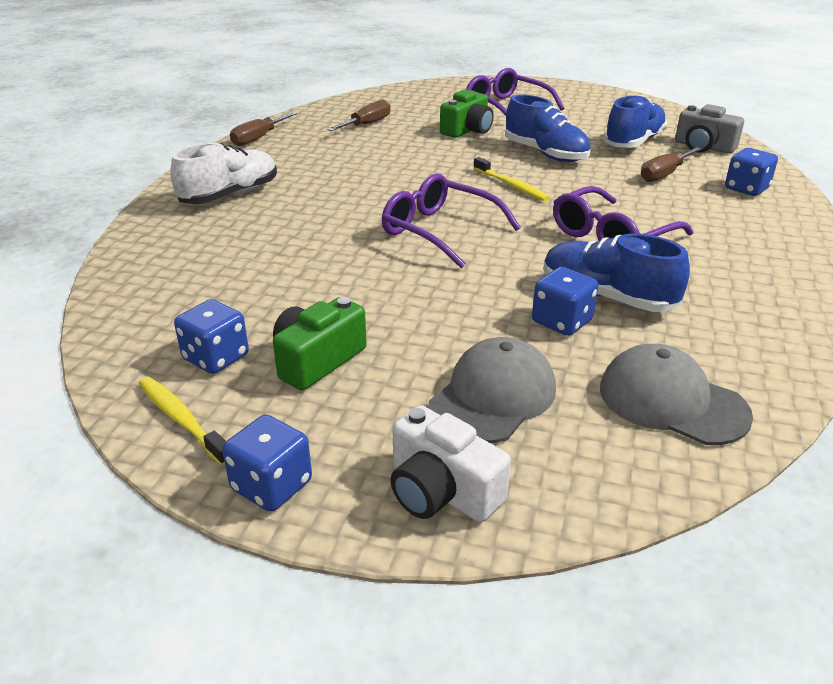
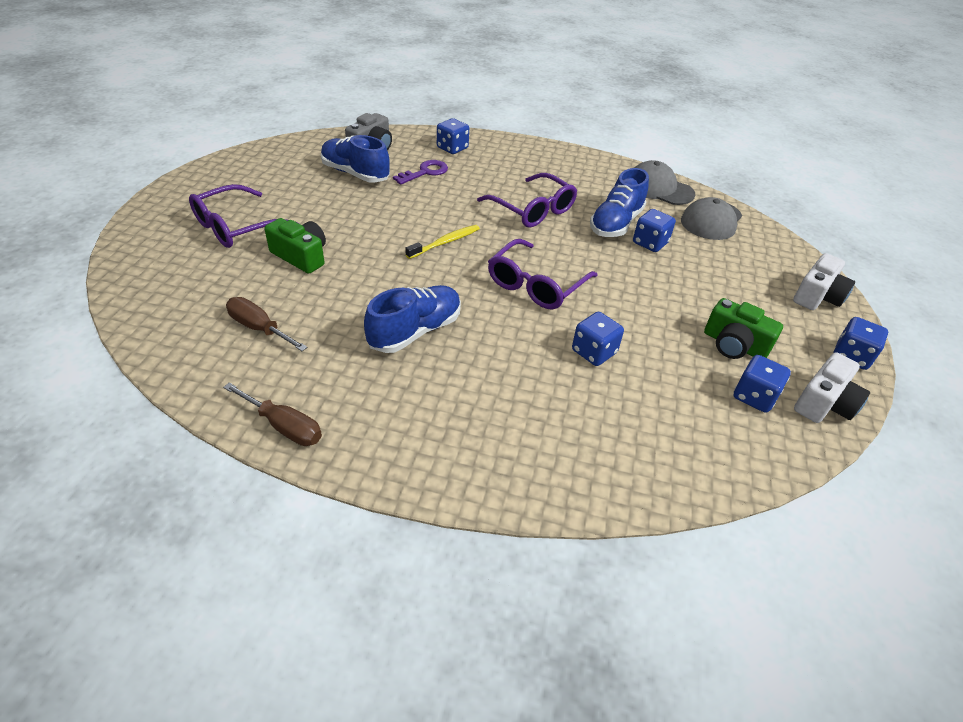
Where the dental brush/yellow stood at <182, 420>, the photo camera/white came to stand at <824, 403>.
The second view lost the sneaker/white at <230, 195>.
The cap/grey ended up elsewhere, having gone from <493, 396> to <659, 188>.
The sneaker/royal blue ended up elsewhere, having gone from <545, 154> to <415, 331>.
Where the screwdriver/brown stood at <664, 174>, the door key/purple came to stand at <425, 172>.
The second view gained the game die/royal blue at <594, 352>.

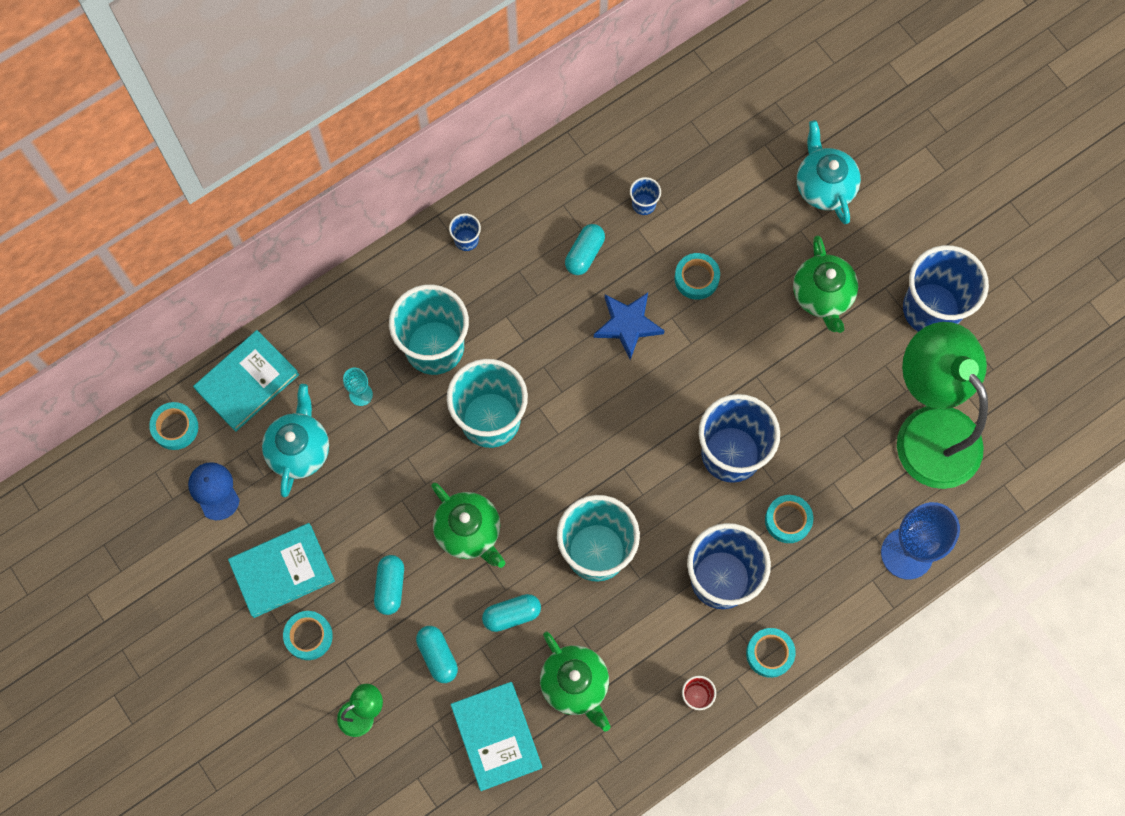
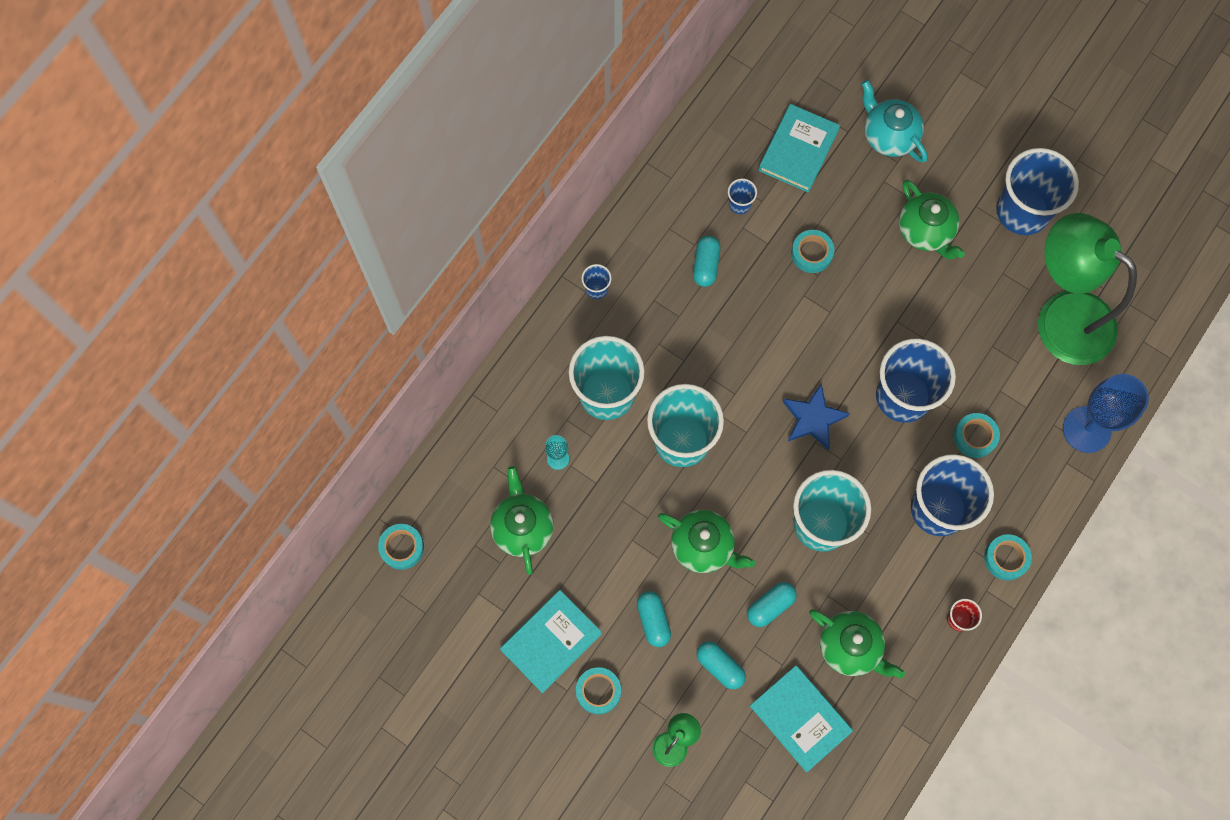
The second view lost the cap/royal blue at <214, 491>.
The hardback/teal ended up elsewhere, having gone from <247, 382> to <798, 150>.
What was the tea pot/teal at <299, 449> turned into the tea pot/emerald at <522, 527>.
The five-pointed star/royal blue ended up elsewhere, having gone from <627, 325> to <813, 419>.

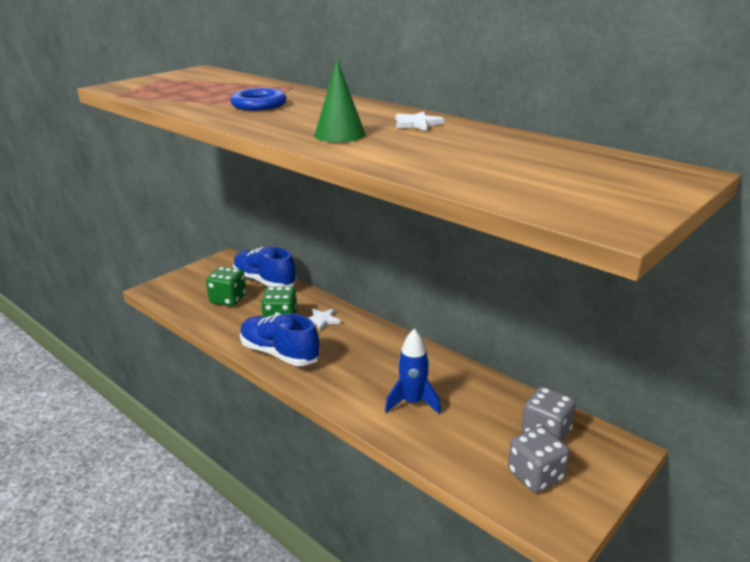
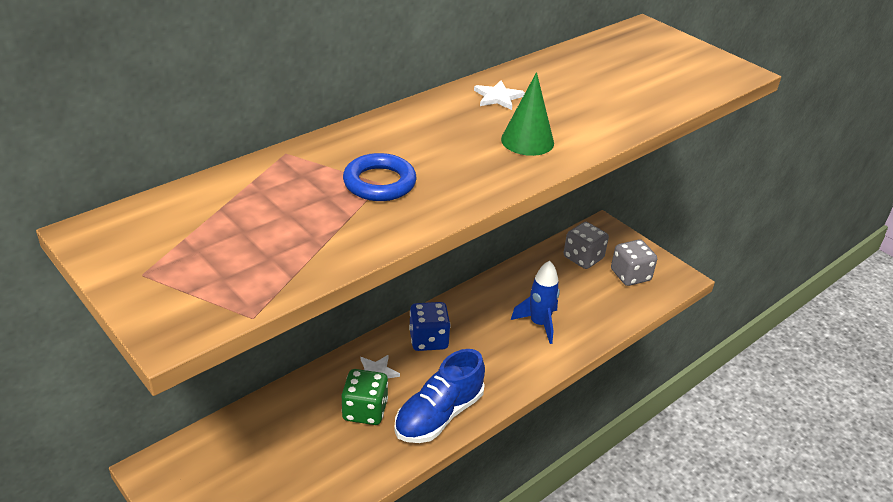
The second view lost the game die/emerald at <228, 299>.
The second view lost the sneaker/royal blue at <264, 281>.
The second view gained the game die/royal blue at <428, 340>.

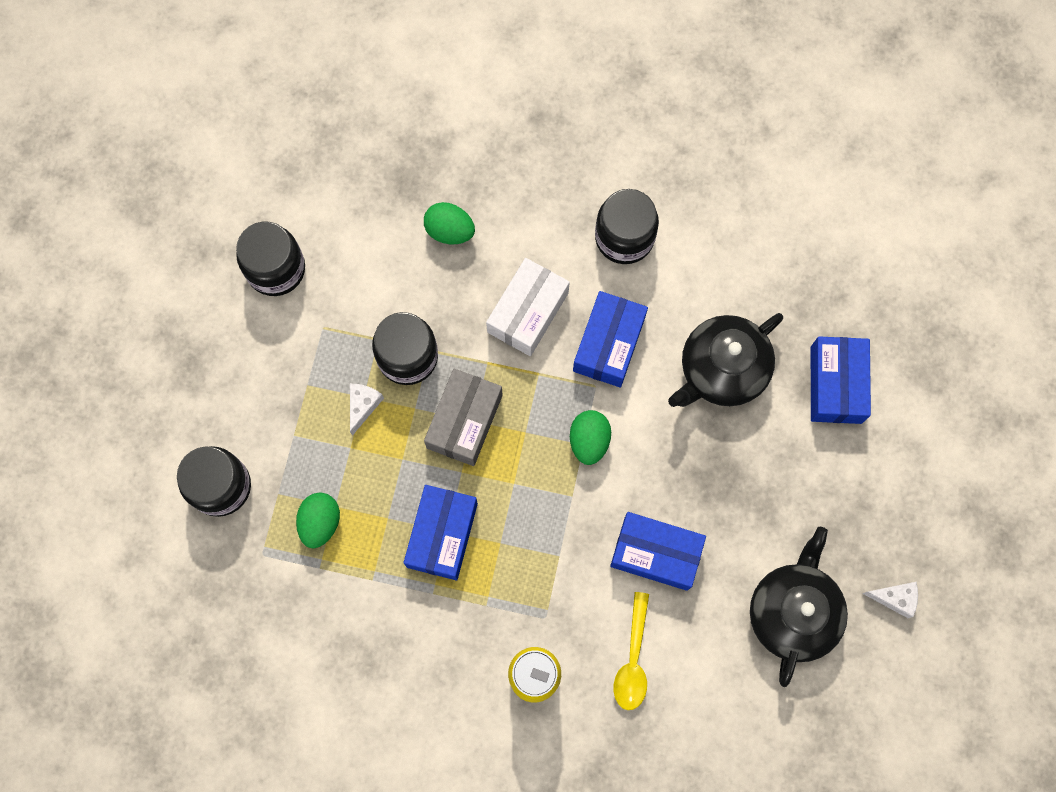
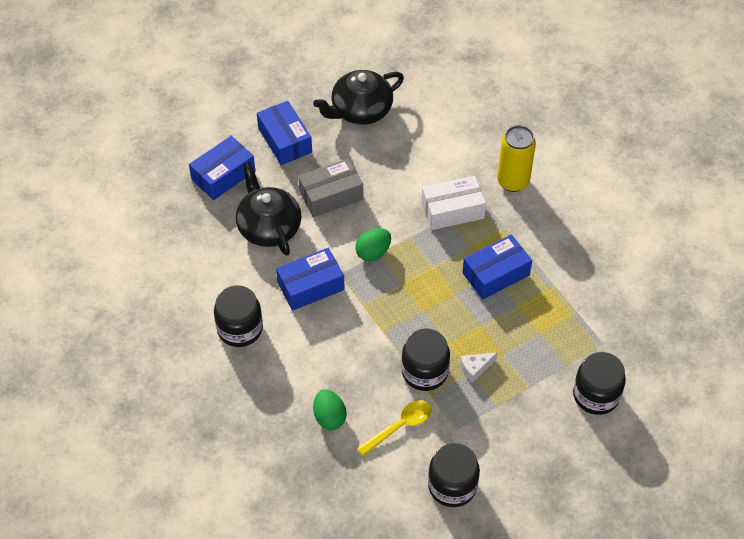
The second view lost the egg shape/emerald at <320, 522>.
The package/grey ended up elsewhere, having gone from <464, 421> to <331, 195>.
The package/white ended up elsewhere, having gone from <528, 312> to <452, 210>.
The package/royal blue ended up elsewhere, having gone from <655, 553> to <285, 140>.
The teaspoon/yellow ended up elsewhere, having gone from <633, 659> to <400, 426>.
The tea pot/jet-black at <722, 369> ended up facing another way, 120 degrees counterclockwise from before.
The second view lost the cheese wedge/white at <894, 598>.

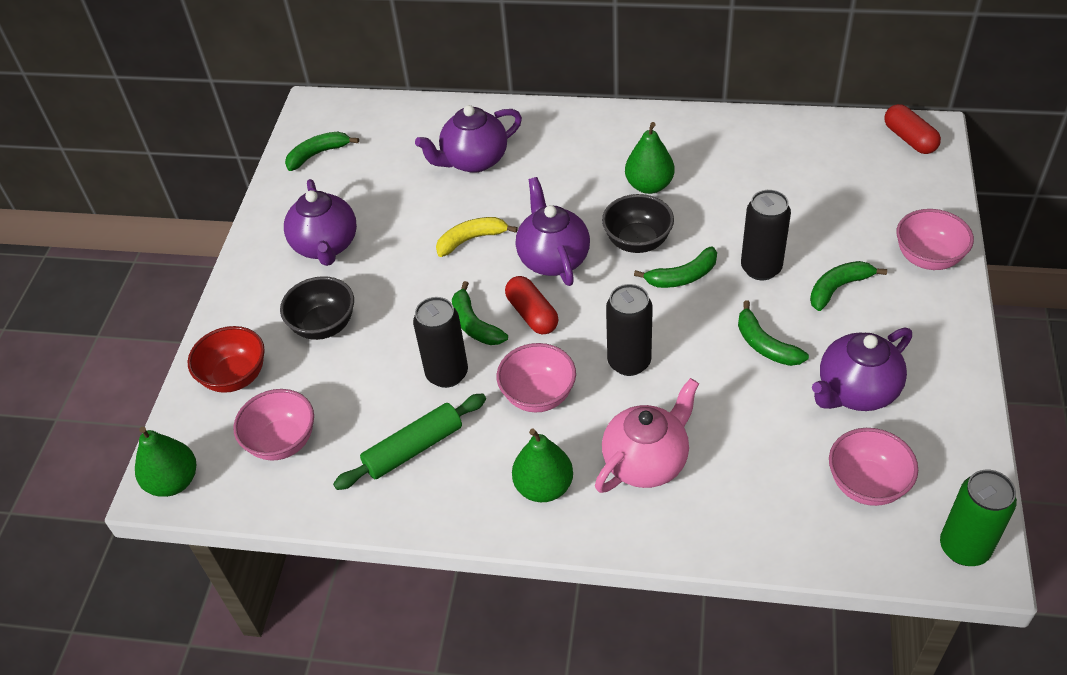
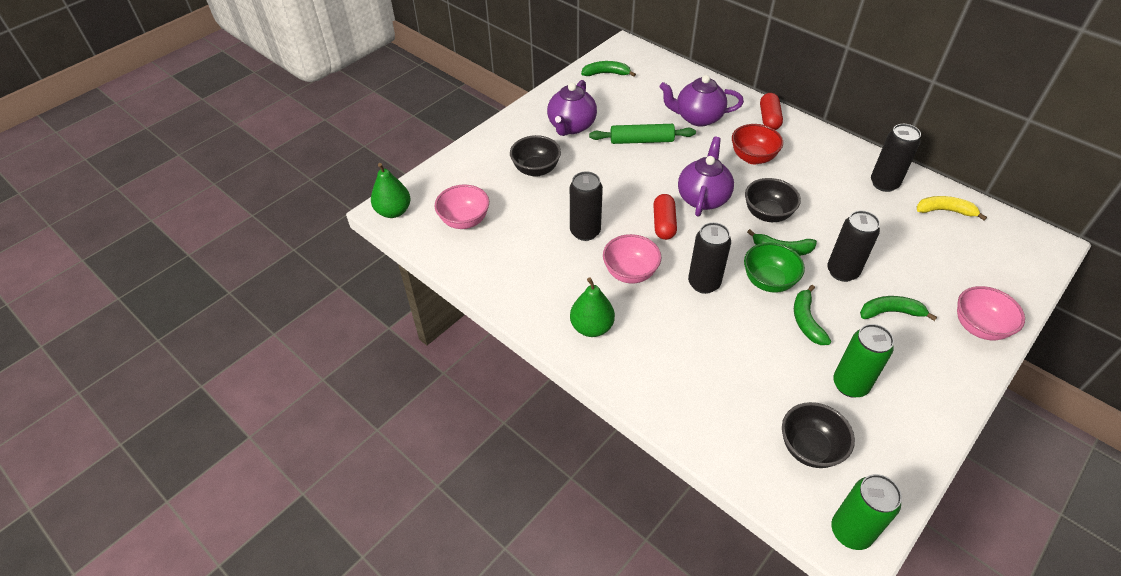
The serving bowl/crimson ended up elsewhere, having gone from <235, 377> to <753, 157>.
The rolling pin/emerald ended up elsewhere, having gone from <413, 448> to <641, 140>.
The toy banana/yellow ended up elsewhere, having gone from <471, 239> to <945, 211>.
The second view lost the toy banana/emerald at <474, 324>.
The second view lost the tea pot/rose-pink at <646, 461>.
The second view lost the pear fruit/emerald at <649, 185>.
Where the tea pot/purple stood at <856, 391>, the soda can/emerald came to stand at <850, 385>.
What was the serving bowl/rose-pink at <867, 484> turned into the serving bowl/jet-black at <810, 448>.
The pill/crimson ended up elsewhere, having gone from <909, 139> to <769, 119>.
The second view gained the serving bowl/emerald at <768, 281>.
The second view gained the soda can/jet-black at <884, 183>.

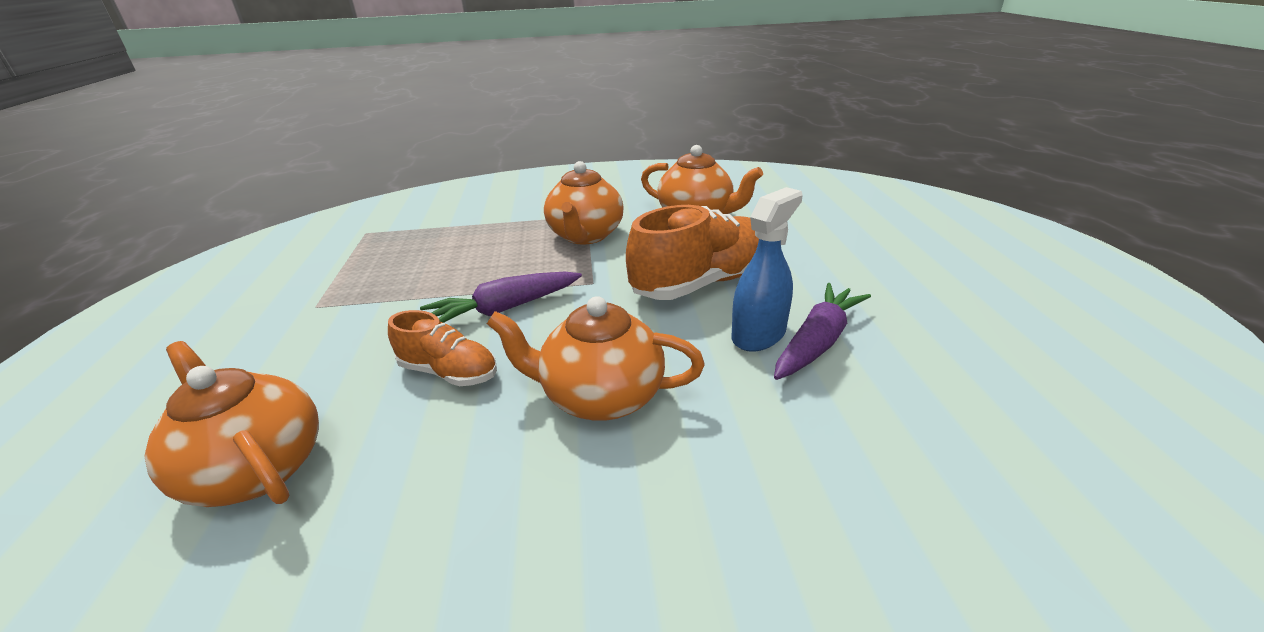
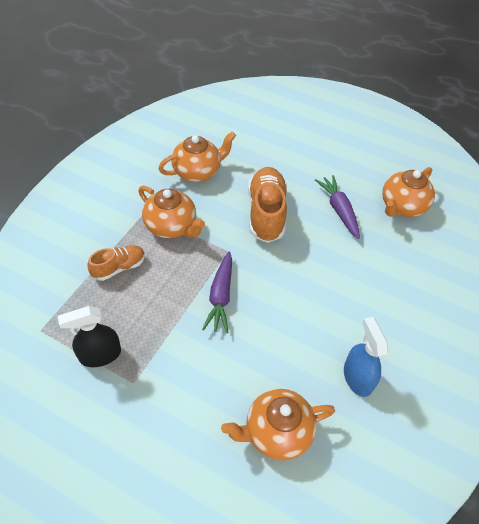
The sneaker/bright orange ended up elsewhere, having gone from <449, 372> to <119, 267>.
The tea pot/bright orange ended up elsewhere, having gone from <600, 396> to <402, 206>.
The spray cleaner/royal blue ended up elsewhere, having gone from <759, 334> to <357, 377>.
The second view gained the spray cleaner/jet-black at <100, 355>.

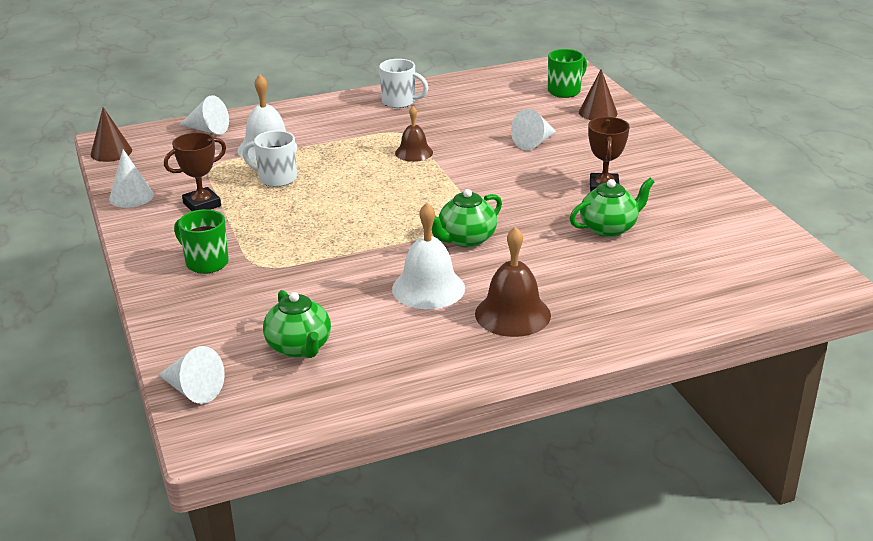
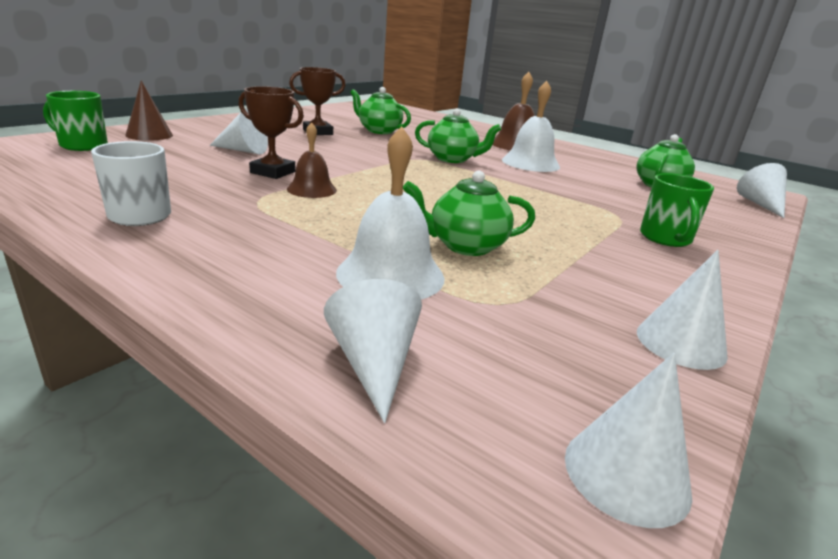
What was the cone/brown at <111, 152> turned into the cone/white at <626, 473>.
The trophy/brown ended up elsewhere, having gone from <202, 204> to <273, 172>.
Where the coffee mug/white stood at <276, 178>, the tea pot/emerald came to stand at <465, 246>.

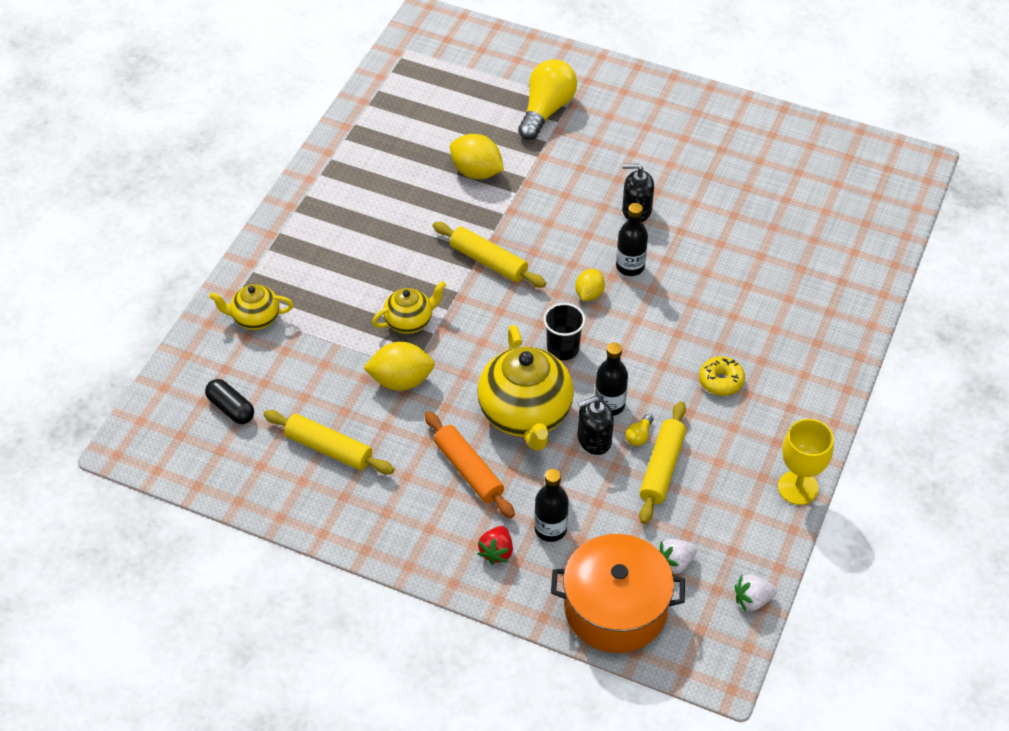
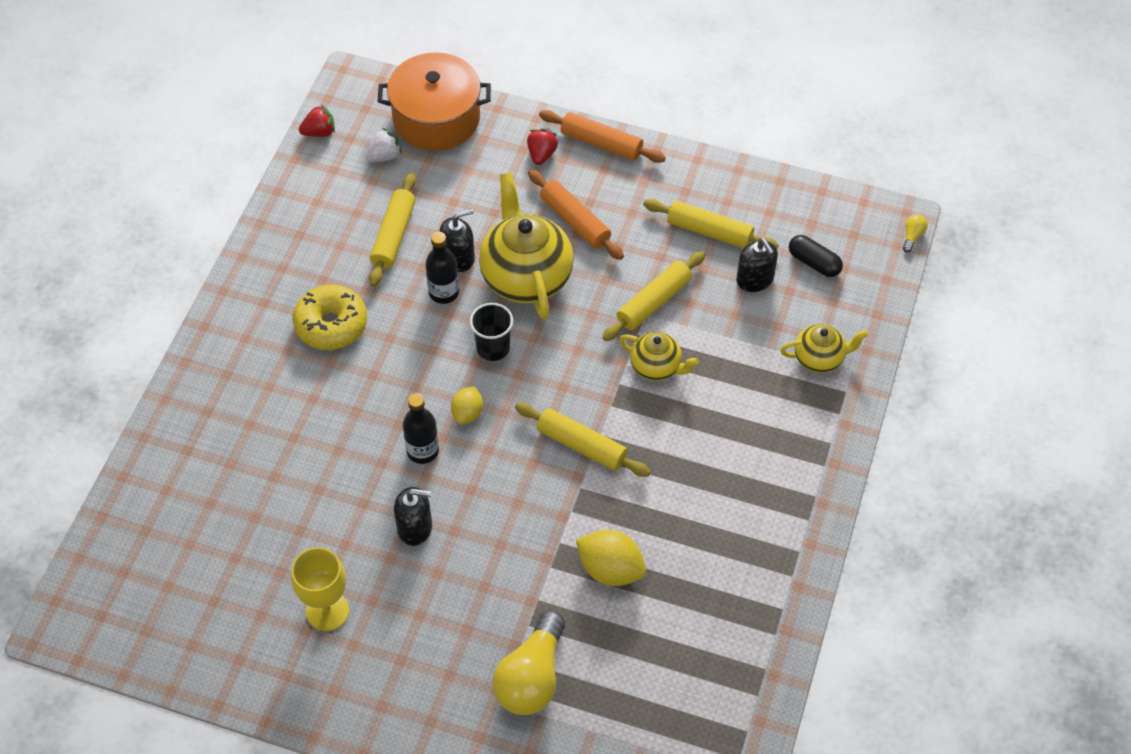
Where the toy lemon/yellow stood at <401, 380>, the rolling pin/yellow came to stand at <654, 302>.
The tea pot/yellow at <409, 321> ended up facing another way, 120 degrees counterclockwise from before.
The second view lost the flask/jet-black at <550, 529>.
The lightbulb/yellow ended up elsewhere, having gone from <639, 436> to <912, 236>.
The size of the donut/yellow at <721, 381> changed by a factor of 1.60.
What was the berry/white at <752, 600> turned into the berry/crimson at <319, 132>.
The wine glass/yellow ended up elsewhere, having gone from <798, 488> to <327, 611>.
The second view gained the rolling pin/bright orange at <601, 143>.
The second view gained the soap dispenser/jet-black at <755, 279>.

